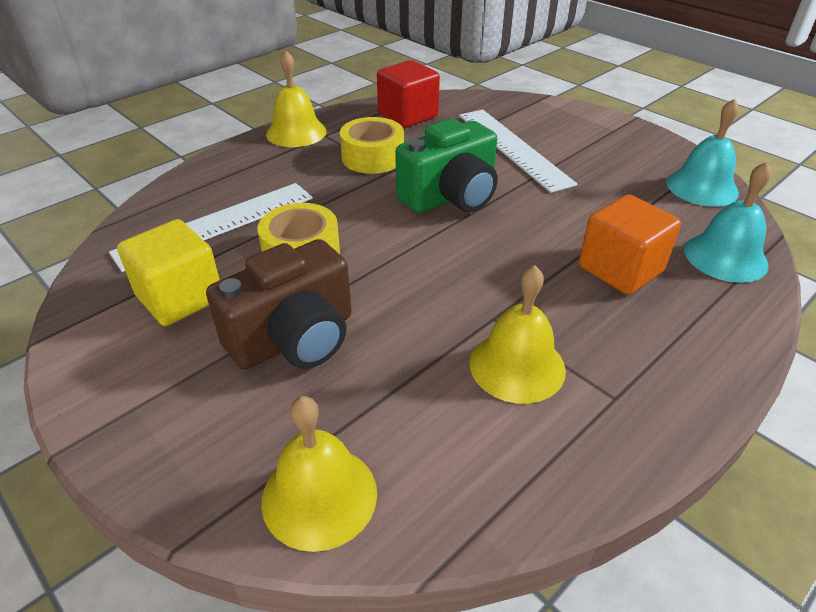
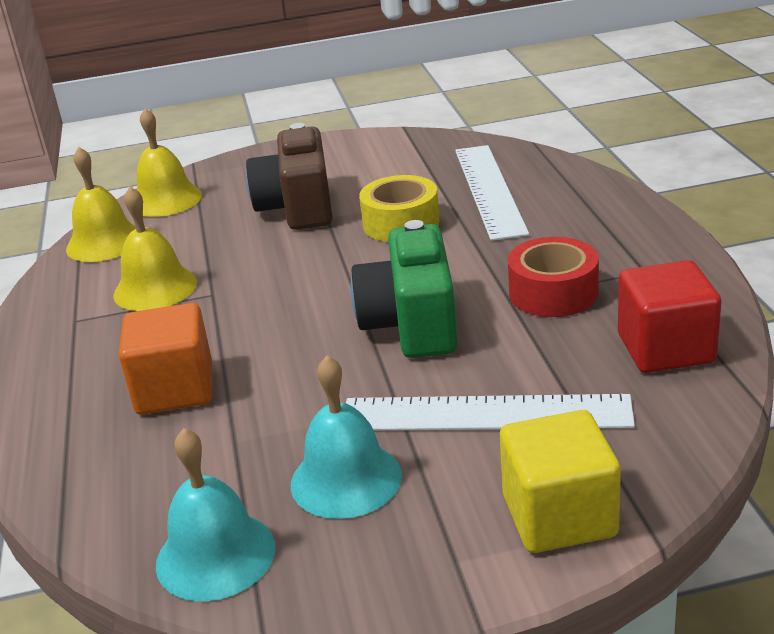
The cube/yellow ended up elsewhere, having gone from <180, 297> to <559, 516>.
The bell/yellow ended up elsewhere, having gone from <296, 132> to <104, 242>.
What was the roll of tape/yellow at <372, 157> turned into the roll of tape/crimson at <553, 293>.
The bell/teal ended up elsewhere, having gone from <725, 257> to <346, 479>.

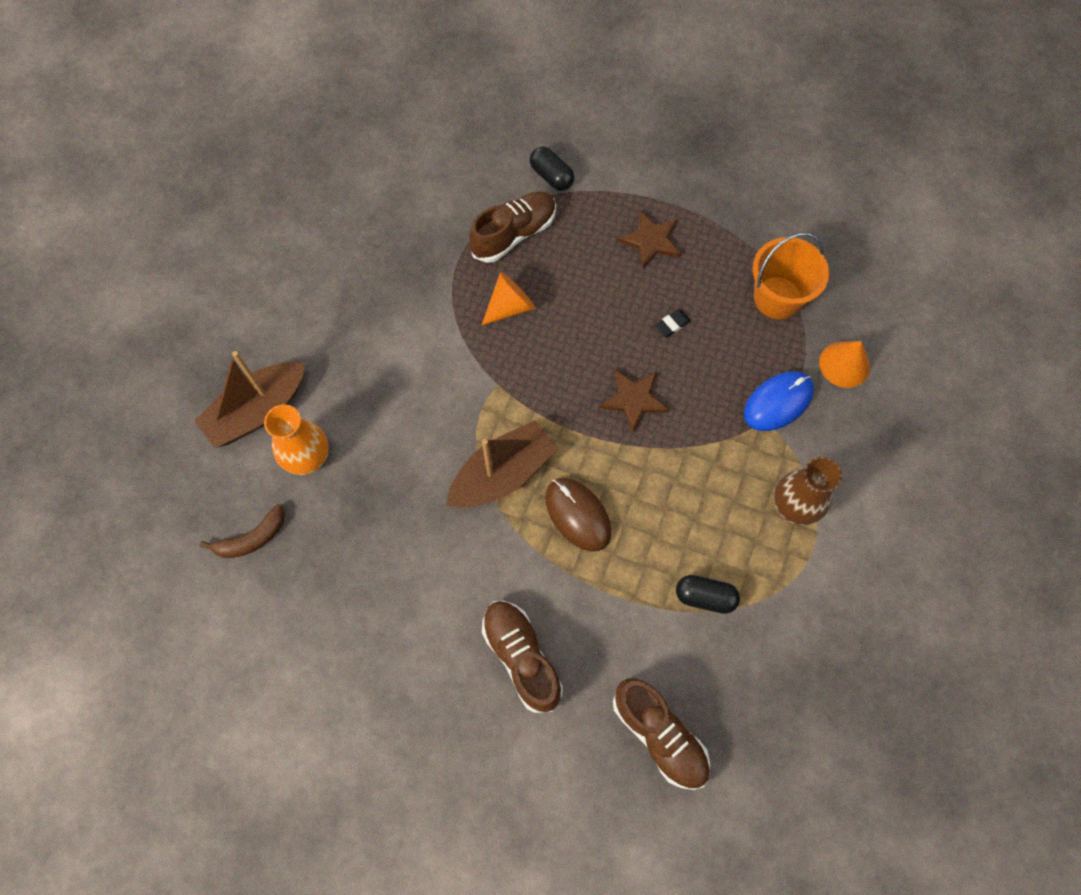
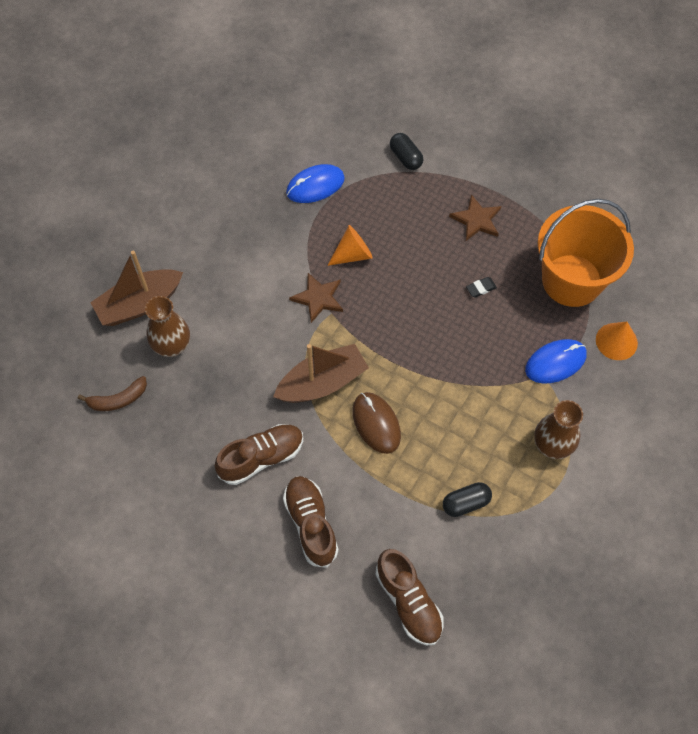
What was the tall vase/bright orange at <308, 458> turned into the tall vase/brown at <172, 346>.
The sneaker/brown ended up elsewhere, having gone from <514, 234> to <261, 458>.
The five-pointed star/brown ended up elsewhere, having gone from <633, 399> to <318, 298>.
The pill/jet-black at <705, 597> ended up facing another way, 45 degrees counterclockwise from before.
The size of the pail/bright orange at <777, 297> changed by a factor of 1.51.
The second view gained the mouse/royal blue at <315, 186>.

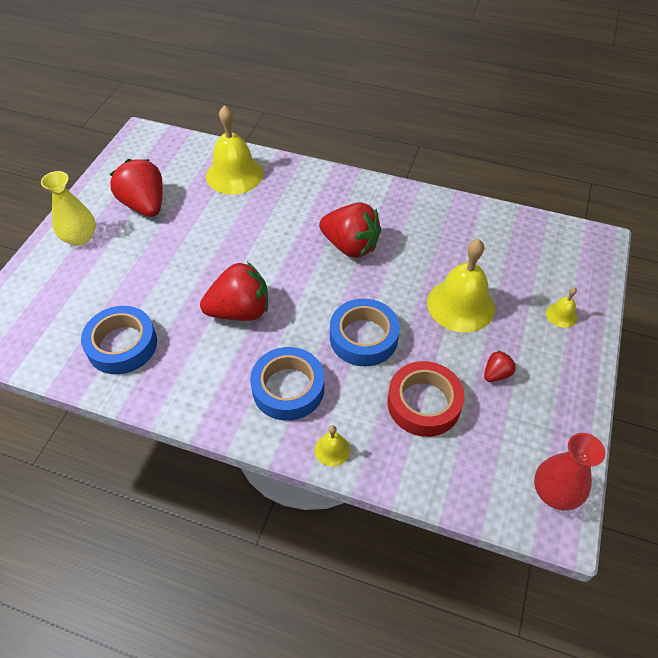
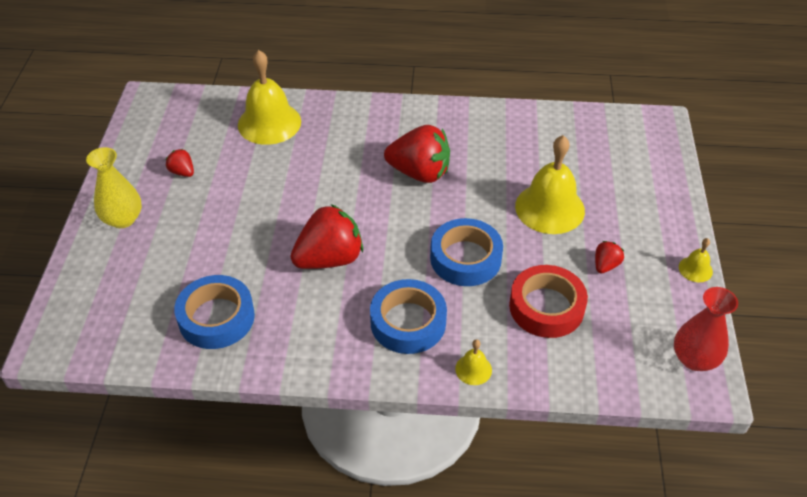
The size of the berry/crimson at <145, 205> changed by a factor of 0.46.
The bell/yellow ended up elsewhere, having gone from <561, 315> to <695, 269>.

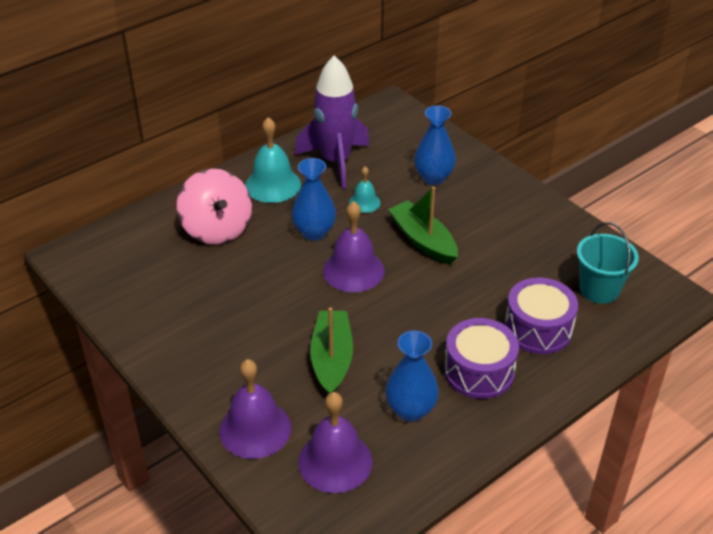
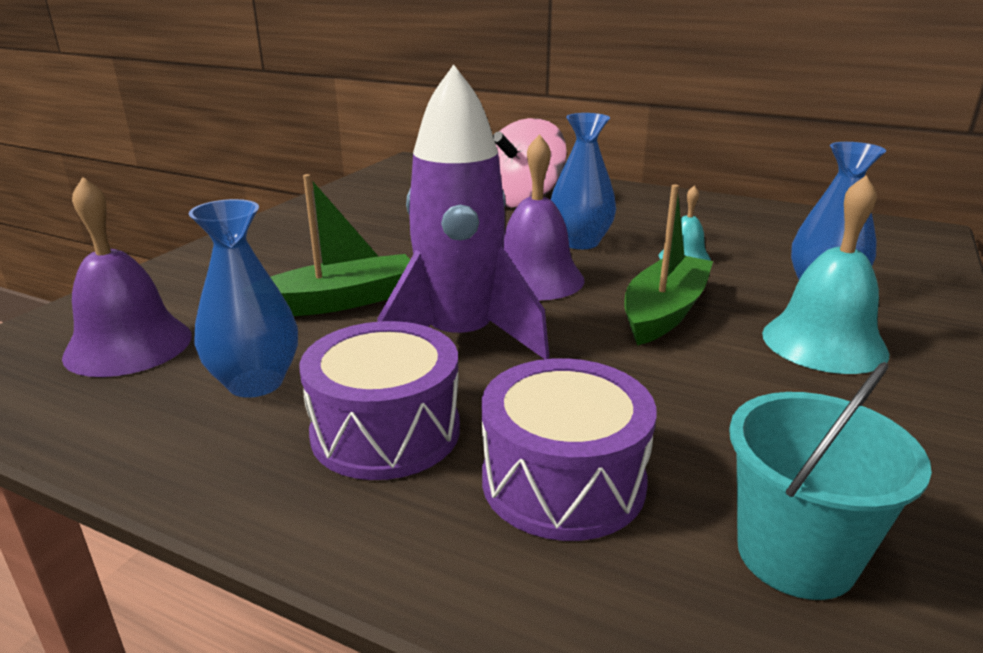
The second view lost the bell/purple at <255, 429>.
The bell/teal ended up elsewhere, having gone from <273, 185> to <824, 343>.
The toy rocket/purple ended up elsewhere, having gone from <336, 162> to <460, 339>.

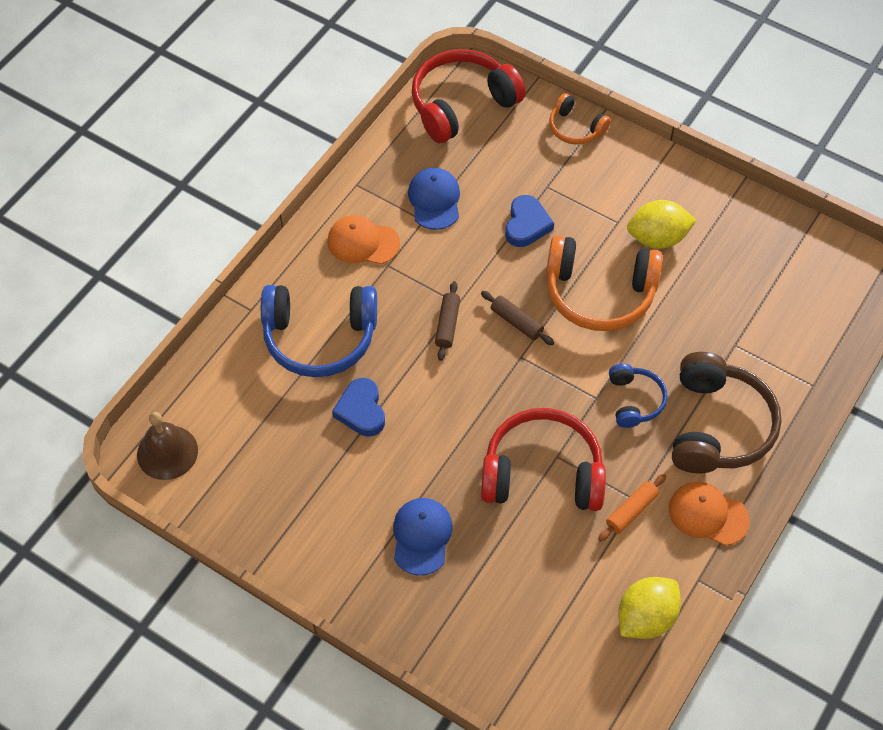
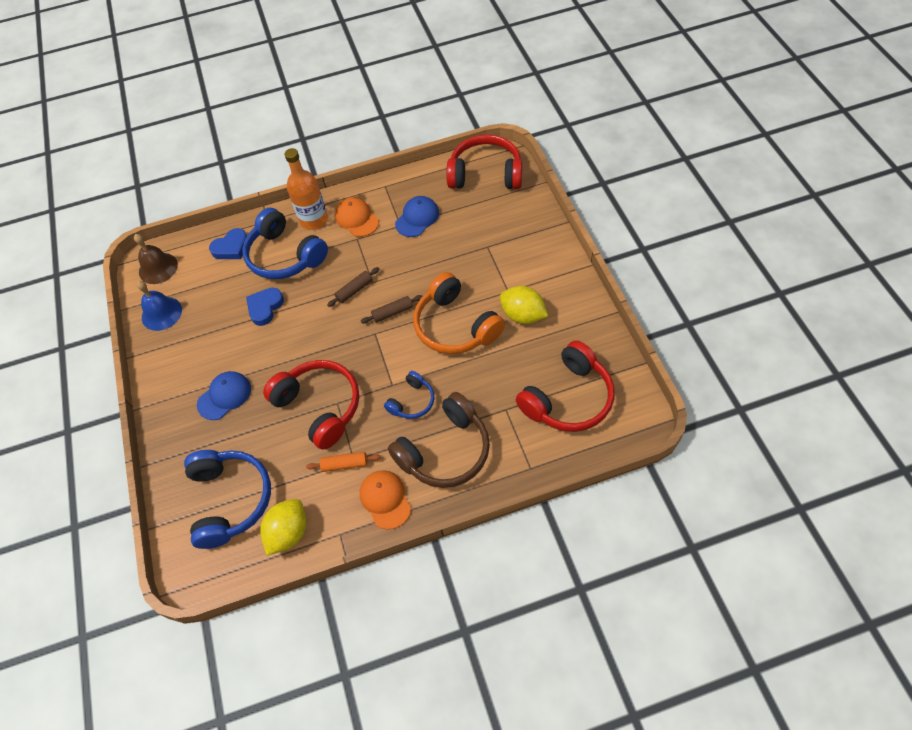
The rolling pin/brown at <516, 322> ended up facing another way, 75 degrees clockwise from before.
The heart shape/royal blue ended up elsewhere, having gone from <526, 225> to <231, 247>.
The second view lost the over-ear headphones/bright orange at <575, 128>.
The toy lemon/yellow at <645, 618> ended up facing another way, 60 degrees counterclockwise from before.
The second view gained the bell/royal blue at <161, 313>.
The second view gained the over-ear headphones/royal blue at <230, 500>.
The second view gained the flask/bright orange at <314, 220>.
The second view gained the over-ear headphones/crimson at <568, 398>.

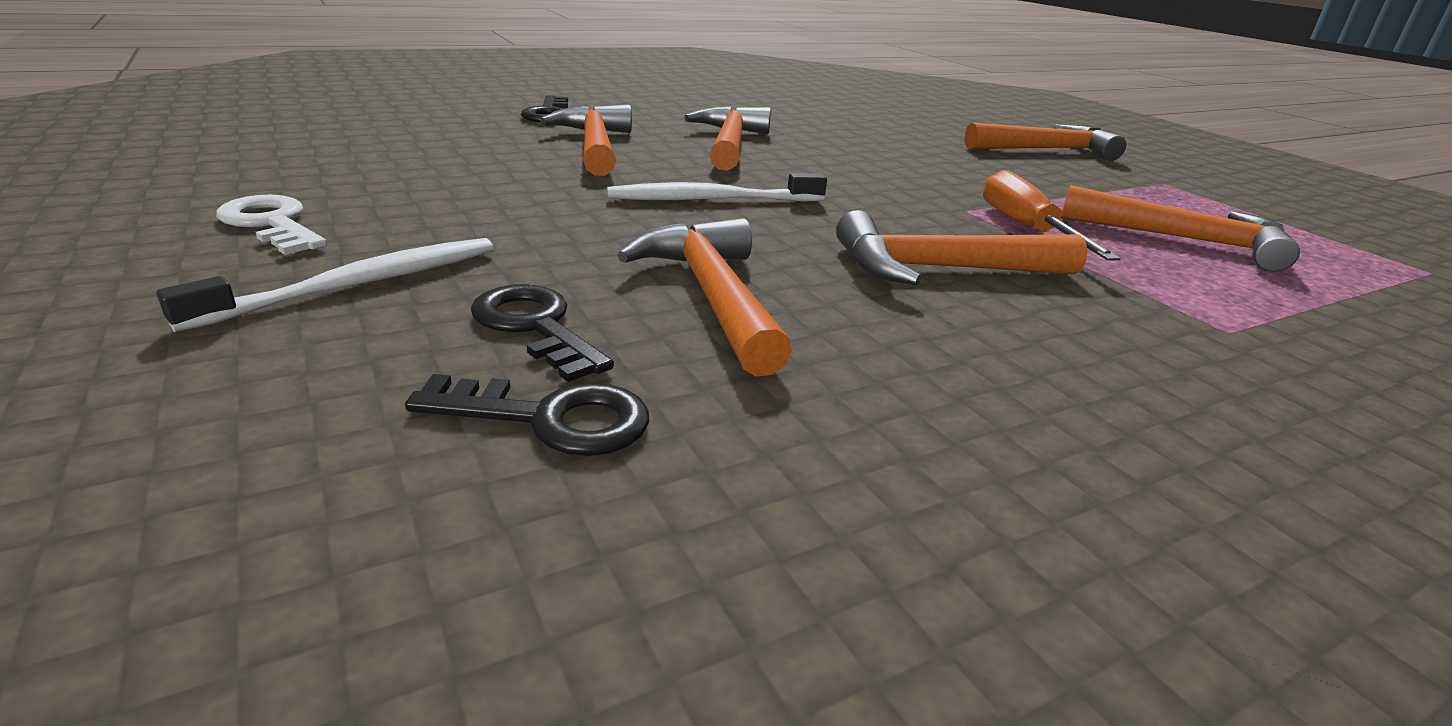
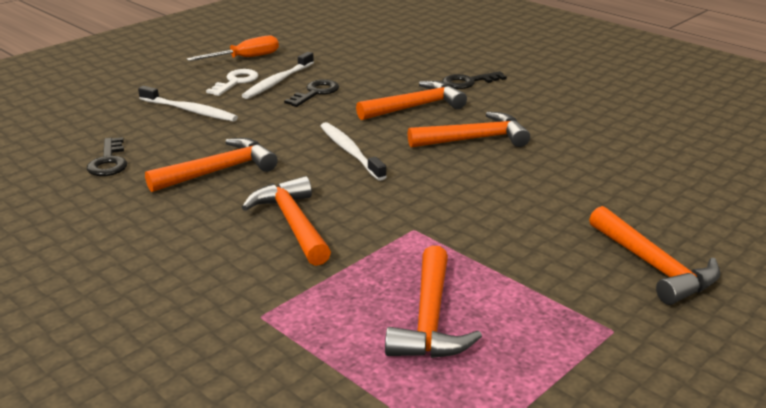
The door key/jet-black ended up elsewhere, having gone from <535, 327> to <315, 93>.
The screwdriver/bright orange ended up elsewhere, having gone from <1026, 228> to <245, 58>.
The second view gained the dental brush/white at <277, 81>.

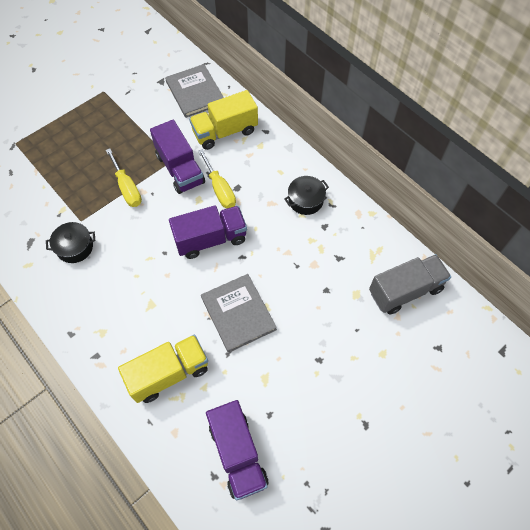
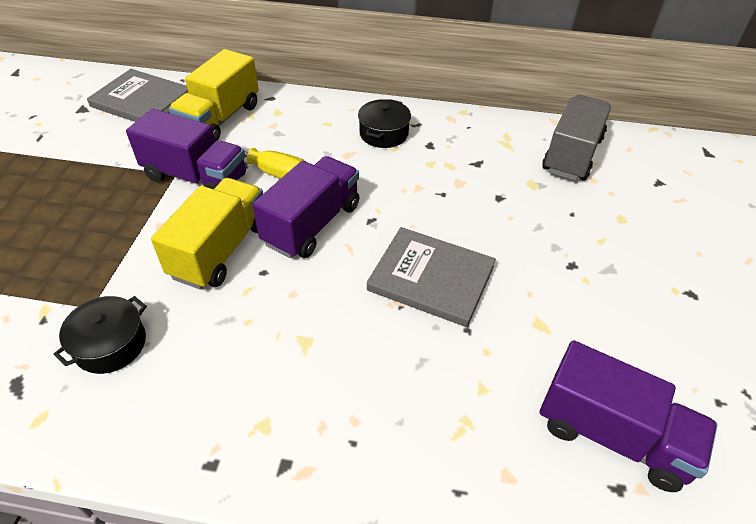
The second view lost the screwdriver/yellow at <127, 188>.
The toy truck/yellow ended up elsewhere, having gone from <169, 374> to <220, 250>.

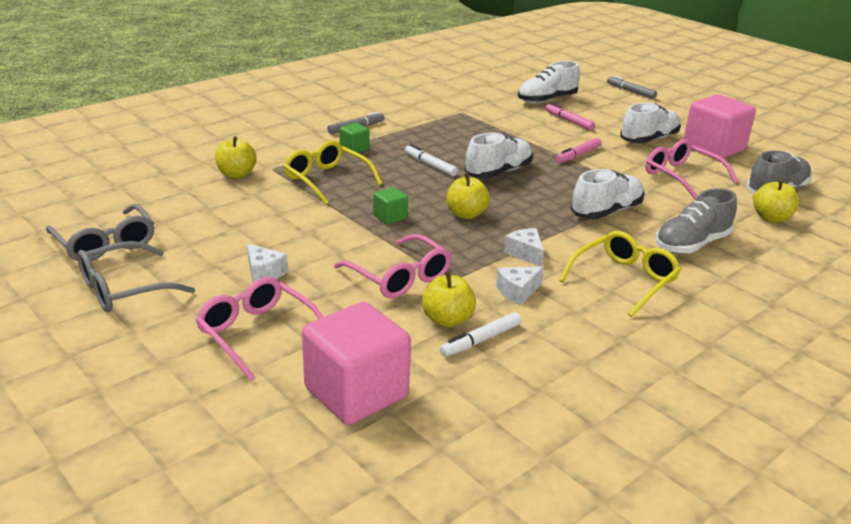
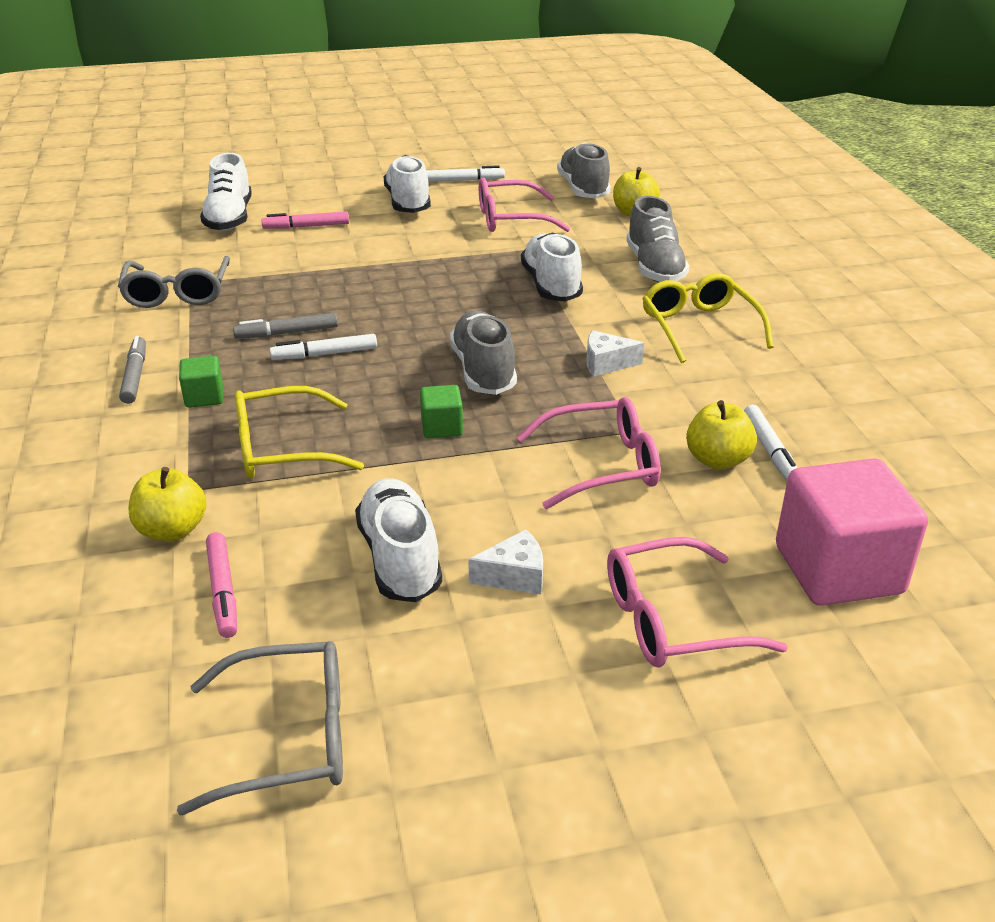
The spectacles/grey ended up elsewhere, having gone from <124, 288> to <177, 293>.
Where the toy apple/yellow stood at <466, 214>, the sneaker/grey came to stand at <483, 371>.
The sneaker/white ended up elsewhere, having gone from <498, 172> to <400, 558>.
The second view lost the cheese wedge/white at <517, 291>.
The marker/rose-pink ended up elsewhere, having gone from <578, 155> to <223, 591>.
The marker/grey ended up elsewhere, having gone from <630, 91> to <287, 333>.
Where the cube/rose-pink stood at <713, 148>, the marker/white came to stand at <465, 180>.

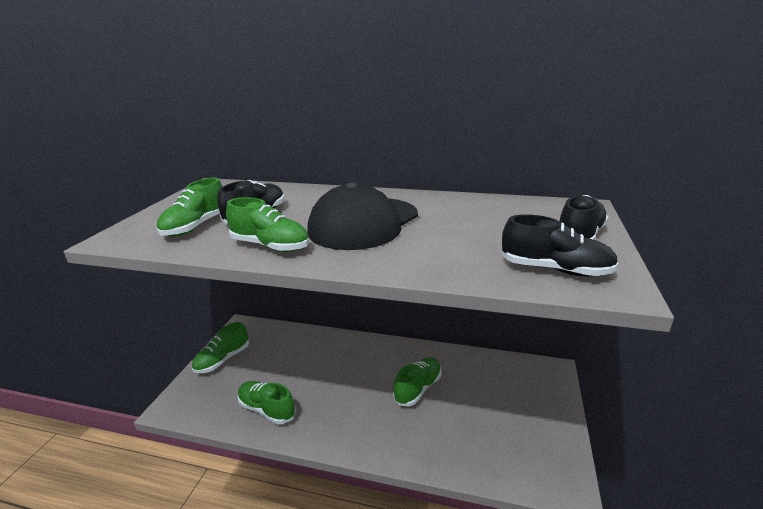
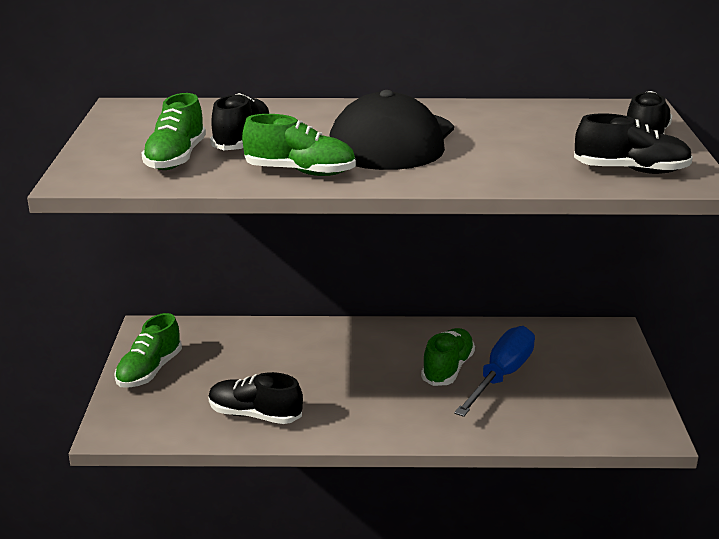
What was the sneaker/emerald at <267, 409> turned into the sneaker/jet-black at <255, 415>.
The second view gained the screwdriver/royal blue at <501, 376>.

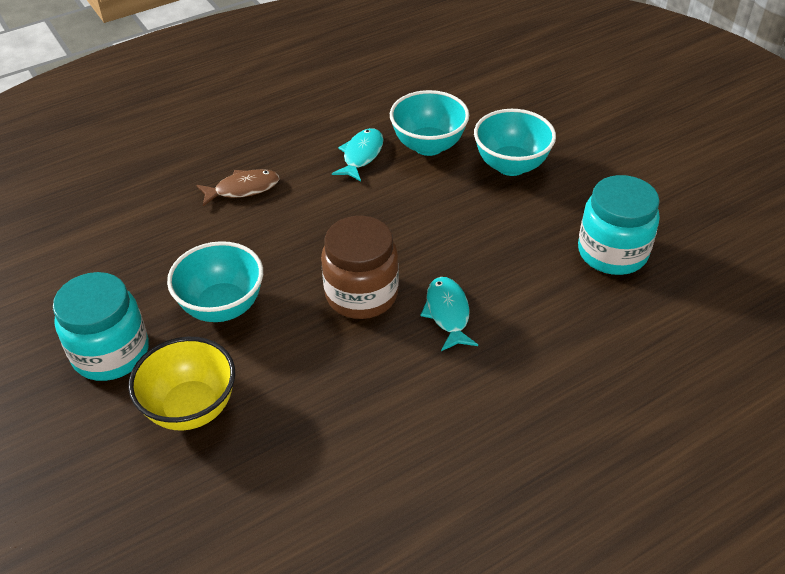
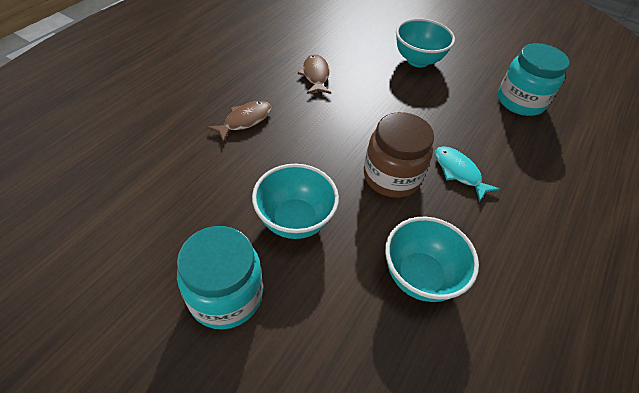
The second view lost the serving bowl/yellow at <191, 408>.
What was the toy fish/teal at <361, 155> turned into the toy fish/brown at <315, 75>.
The serving bowl/teal ended up elsewhere, having gone from <428, 146> to <420, 276>.

